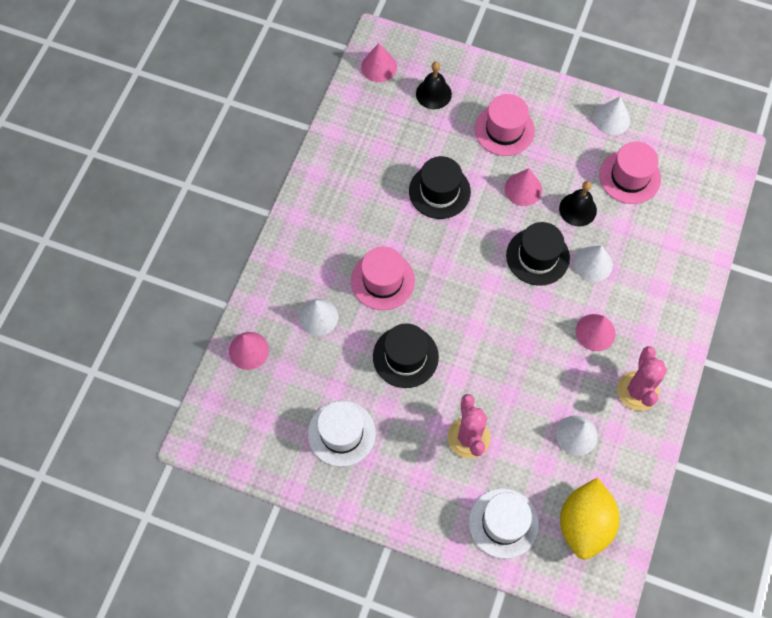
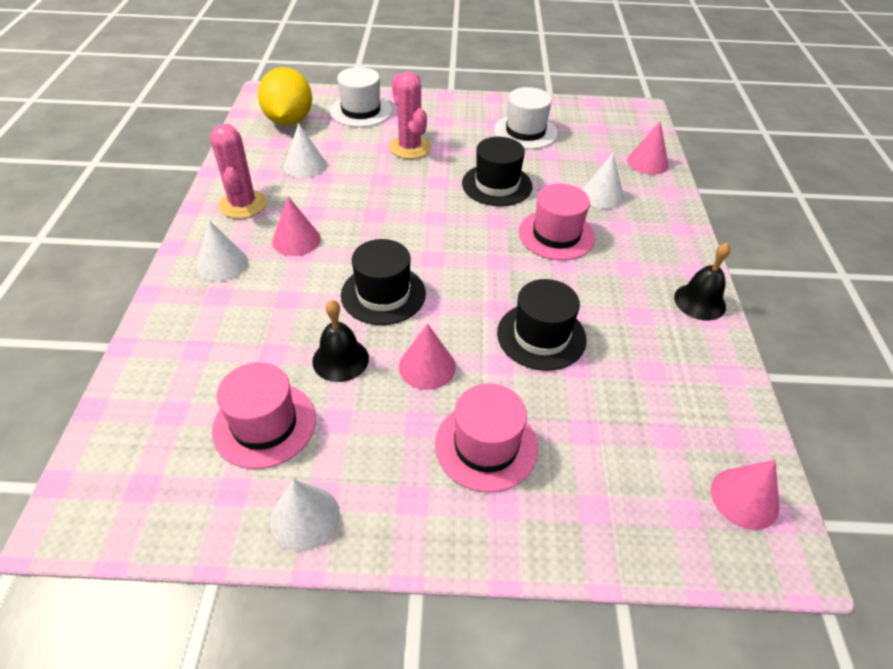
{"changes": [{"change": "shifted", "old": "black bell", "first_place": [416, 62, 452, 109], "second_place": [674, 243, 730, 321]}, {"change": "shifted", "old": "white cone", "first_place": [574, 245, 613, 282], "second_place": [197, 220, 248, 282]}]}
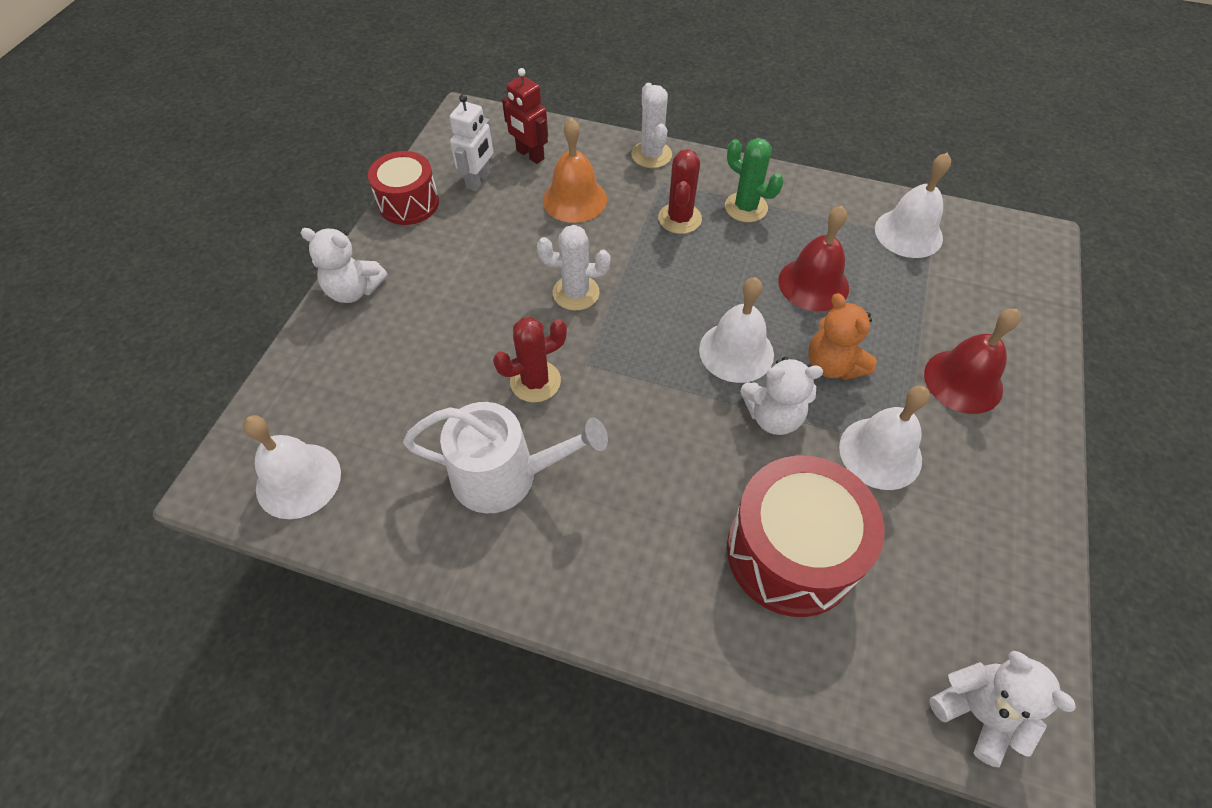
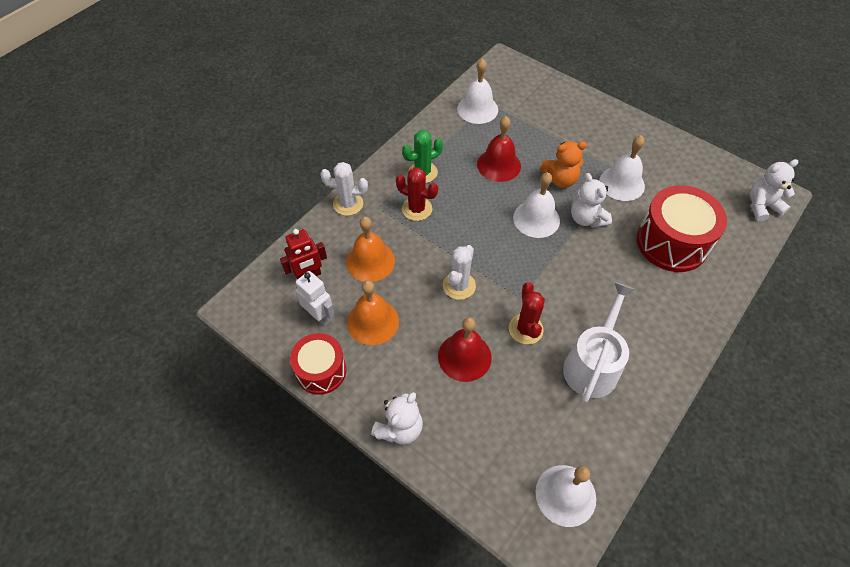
{"changes": [{"change": "rotated", "old": "white teddy bear", "first_place": [740, 357, 823, 435], "second_place": [571, 173, 612, 228], "degrees": 135}, {"change": "shifted", "old": "red bell", "first_place": [924, 309, 1021, 414], "second_place": [438, 317, 492, 382]}, {"change": "new", "new": "orange bell", "second_place": [347, 280, 399, 345]}]}
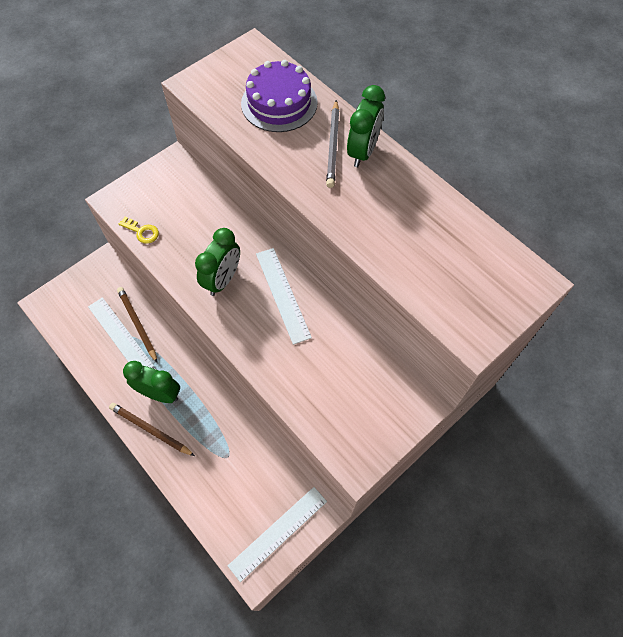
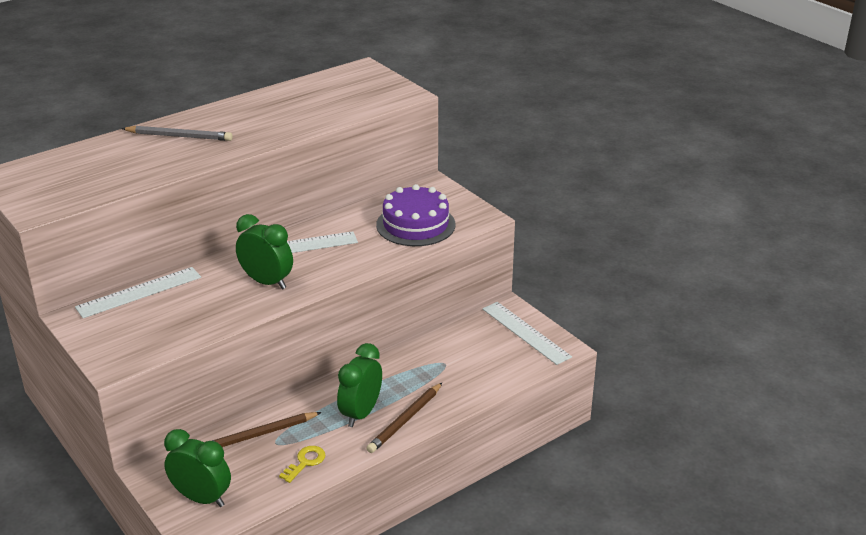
{"changes": [{"change": "shifted", "old": "white ruler", "first_place": [88, 297, 154, 368], "second_place": [75, 267, 201, 318]}, {"change": "shifted", "old": "yellow key", "first_place": [119, 216, 159, 244], "second_place": [279, 446, 326, 483]}, {"change": "shifted", "old": "purple cake", "first_place": [241, 60, 318, 132], "second_place": [376, 184, 456, 246]}, {"change": "shifted", "old": "green clock", "first_place": [347, 85, 385, 167], "second_place": [164, 429, 231, 507]}]}
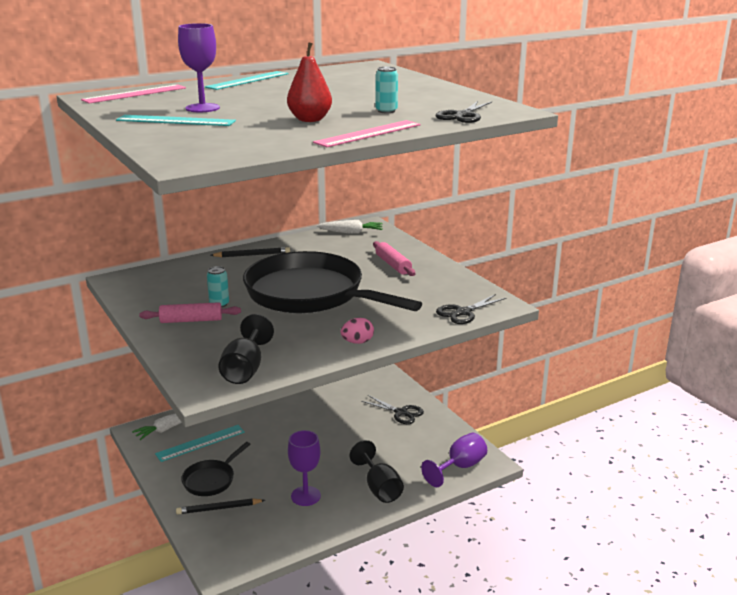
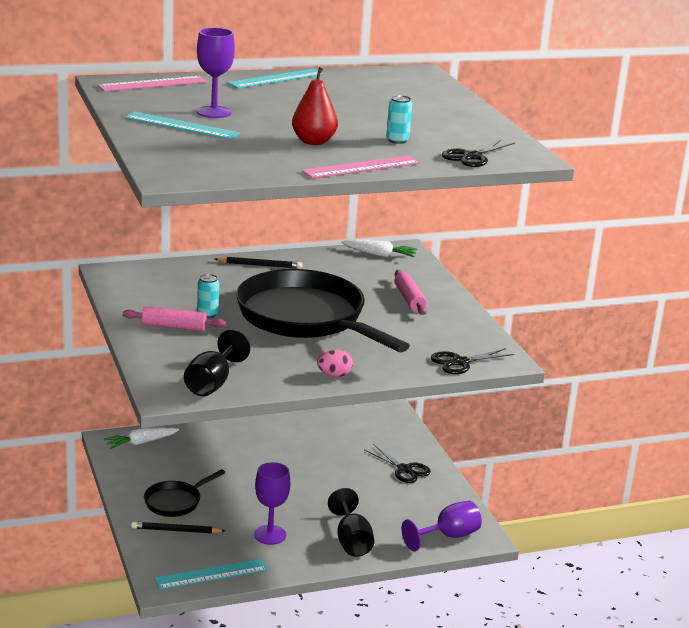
{"changes": [{"change": "shifted", "old": "turquoise ruler", "first_place": [155, 425, 245, 462], "second_place": [154, 559, 268, 590]}]}
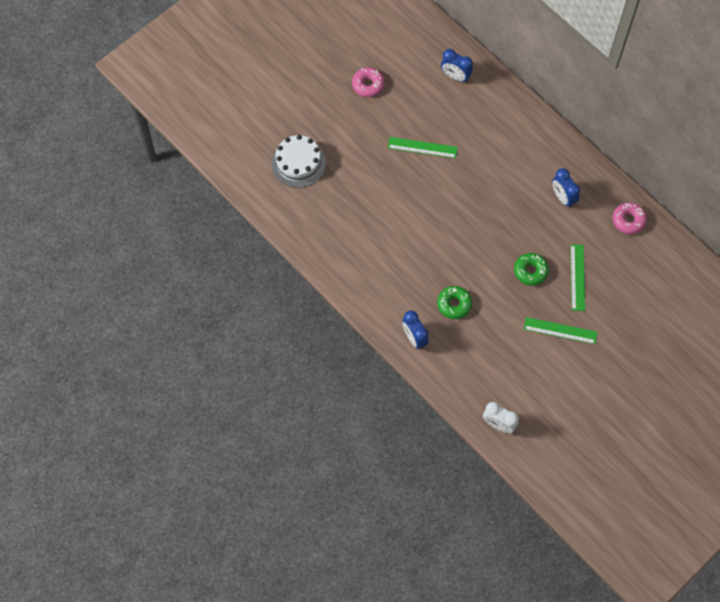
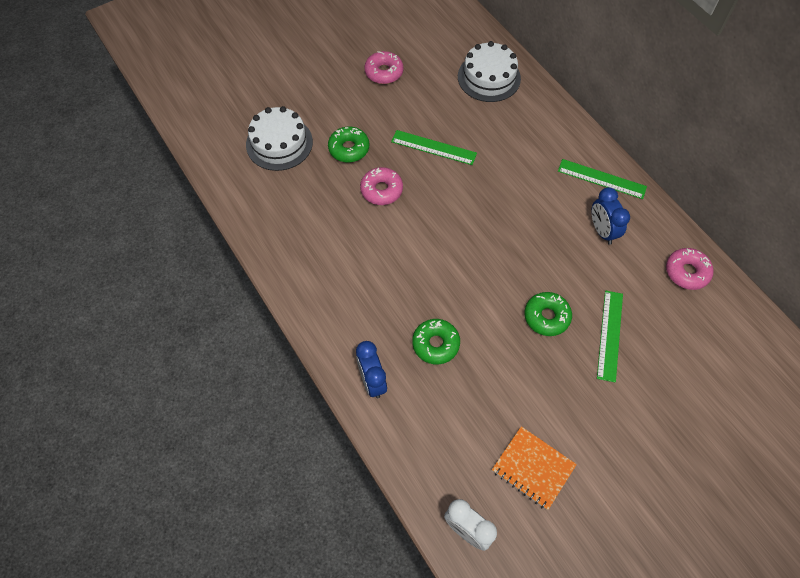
{"changes": [{"change": "swapped", "old": "blue clock", "new": "white cake", "first_place": [441, 49, 473, 82], "second_place": [458, 41, 521, 102]}, {"change": "shifted", "old": "green ruler", "first_place": [524, 317, 597, 344], "second_place": [558, 159, 647, 199]}, {"change": "new", "new": "green donut", "second_place": [328, 127, 369, 162]}, {"change": "new", "new": "pink donut", "second_place": [360, 167, 403, 205]}, {"change": "new", "new": "orange notebook", "second_place": [492, 426, 577, 510]}]}
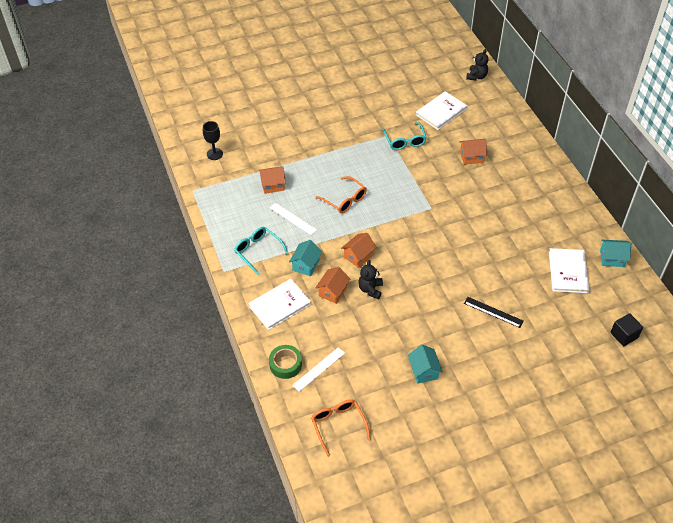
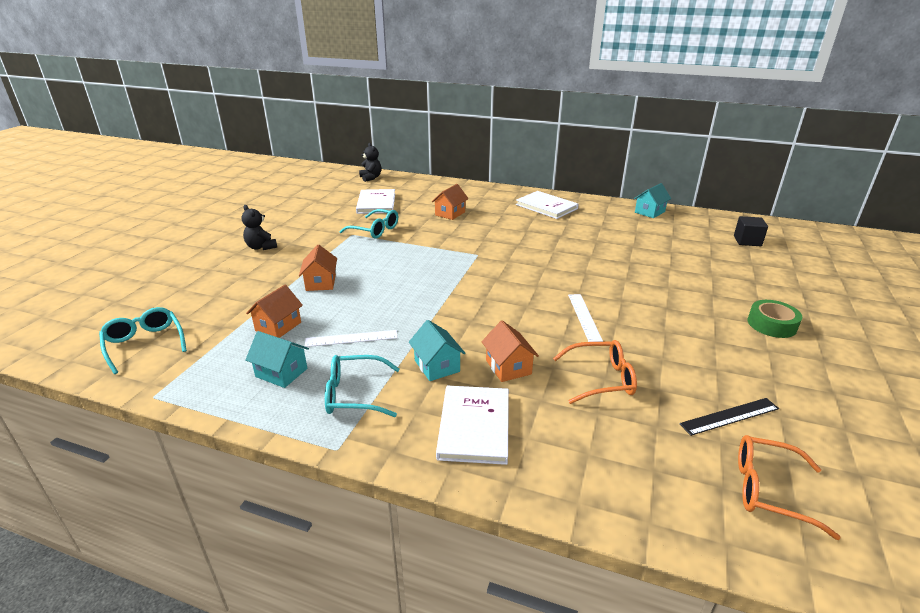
{"changes": [{"change": "swapped", "old": "black goblet", "new": "turquoise glasses", "first_place": [203, 121, 223, 160], "second_place": [99, 307, 187, 374]}, {"change": "shifted", "old": "green tape", "first_place": [269, 345, 302, 379], "second_place": [748, 300, 802, 338]}, {"change": "shifted", "old": "white ruler", "first_place": [292, 347, 345, 392], "second_place": [568, 294, 603, 342]}, {"change": "shifted", "old": "orange glasses", "first_place": [316, 176, 367, 213], "second_place": [553, 340, 637, 404]}, {"change": "shifted", "old": "orange house", "first_place": [341, 233, 377, 268], "second_place": [299, 245, 337, 291]}, {"change": "shifted", "old": "black teddy bear", "first_place": [358, 260, 383, 299], "second_place": [242, 205, 277, 250]}, {"change": "shifted", "old": "turquoise house", "first_place": [408, 345, 443, 384], "second_place": [245, 331, 309, 388]}, {"change": "shifted", "old": "black ruler", "first_place": [464, 297, 524, 328], "second_place": [679, 398, 779, 436]}, {"change": "shifted", "old": "white book", "first_place": [549, 248, 590, 293], "second_place": [516, 191, 579, 219]}]}
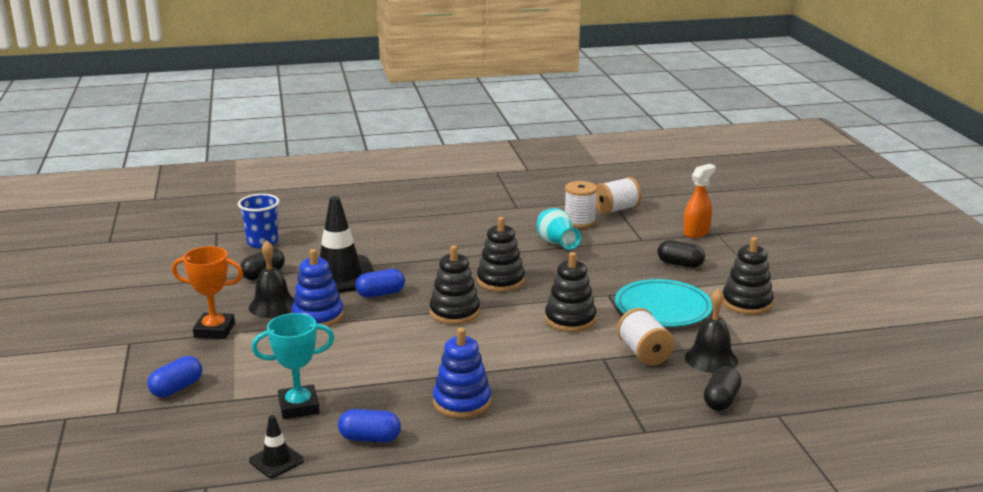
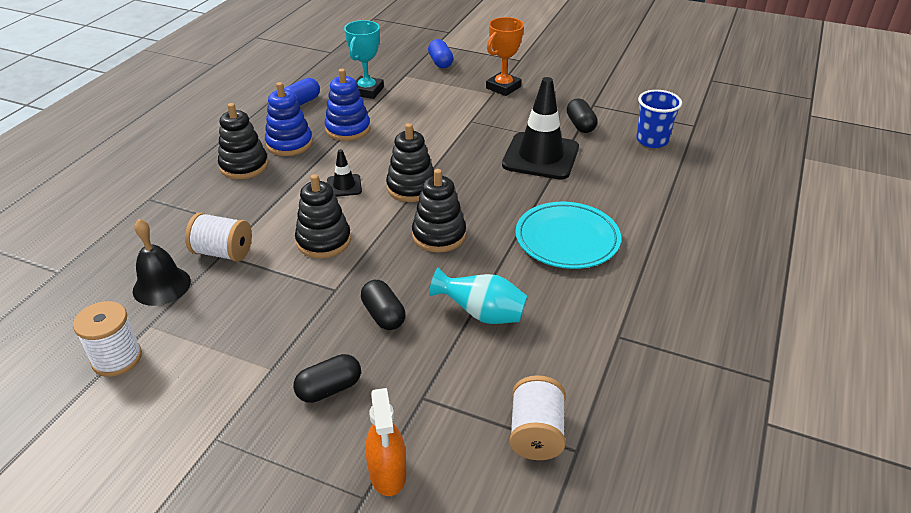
{"changes": [{"change": "gone", "old": "black bell", "first_place": [249, 240, 294, 318]}, {"change": "shifted", "old": "black traffic cone", "first_place": [249, 415, 304, 478], "second_place": [327, 149, 362, 197]}, {"change": "shifted", "old": "blue stacking toy", "first_place": [292, 249, 344, 327], "second_place": [325, 69, 370, 141]}, {"change": "gone", "old": "blue capsule", "first_place": [355, 269, 405, 298]}, {"change": "shifted", "old": "white spool", "first_place": [565, 181, 597, 228], "second_place": [73, 301, 142, 377]}, {"change": "shifted", "old": "turquoise plate", "first_place": [615, 279, 713, 327], "second_place": [515, 202, 621, 269]}, {"change": "shifted", "old": "black capsule", "first_place": [704, 366, 741, 411], "second_place": [361, 280, 406, 330]}, {"change": "shifted", "old": "black stacking toy", "first_place": [723, 237, 774, 315], "second_place": [218, 103, 268, 179]}]}
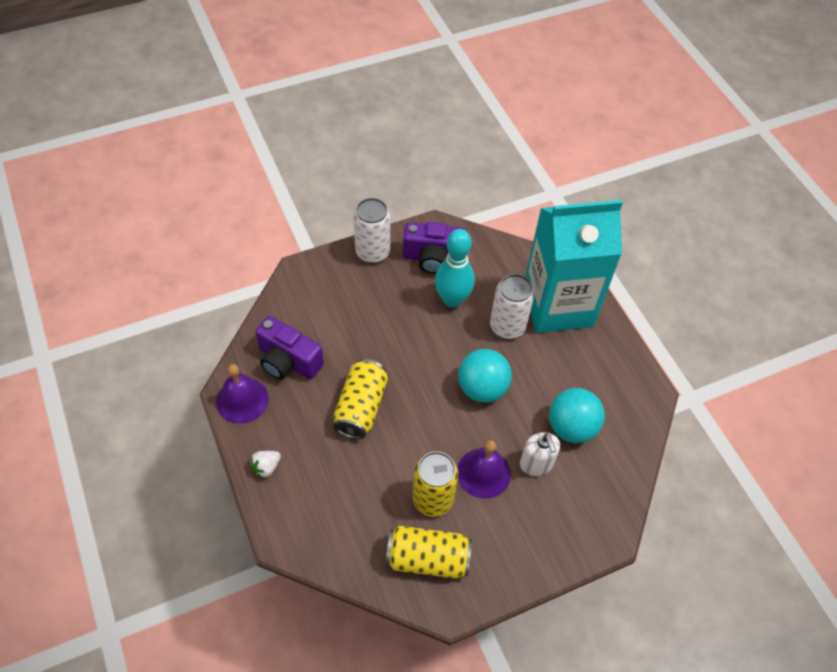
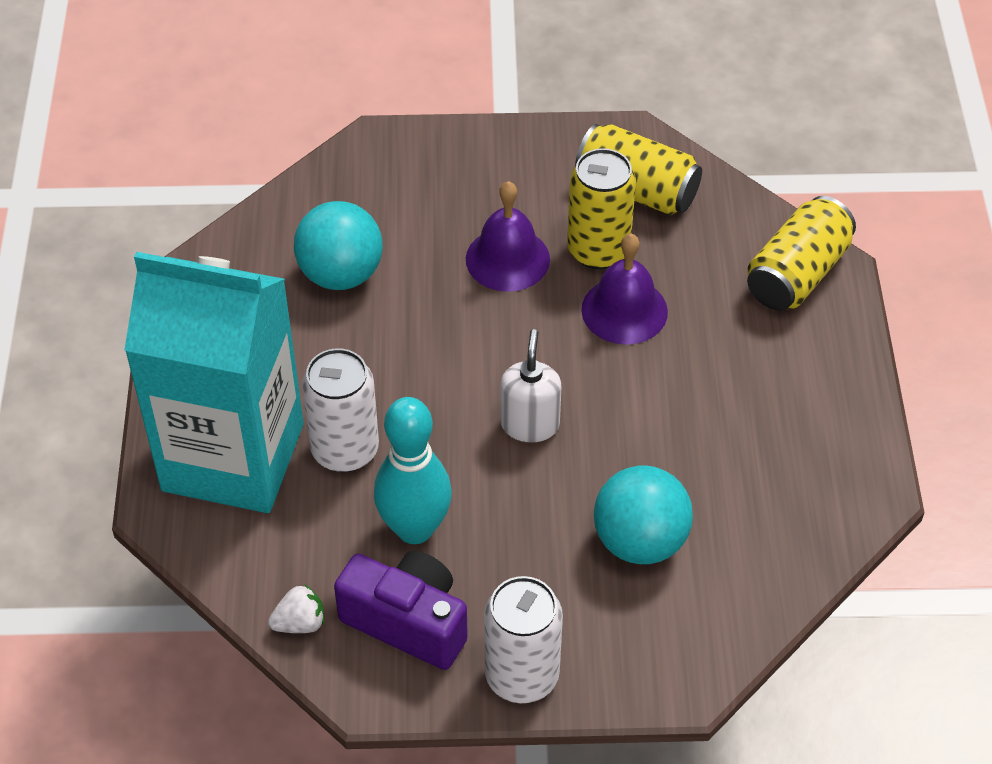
{"changes": [{"change": "shifted", "old": "purple bell", "first_place": [216, 364, 268, 424], "second_place": [581, 234, 668, 345]}, {"change": "shifted", "old": "white strawberry", "first_place": [250, 451, 281, 478], "second_place": [268, 585, 324, 633]}, {"change": "gone", "old": "purple camera", "first_place": [255, 316, 324, 379]}, {"change": "shifted", "old": "yellow can", "first_place": [333, 359, 388, 439], "second_place": [747, 196, 856, 311]}, {"change": "shifted", "old": "turquoise ball", "first_place": [458, 349, 512, 403], "second_place": [594, 465, 693, 564]}, {"change": "shifted", "old": "white soap dispenser", "first_place": [520, 432, 560, 476], "second_place": [501, 329, 561, 442]}]}
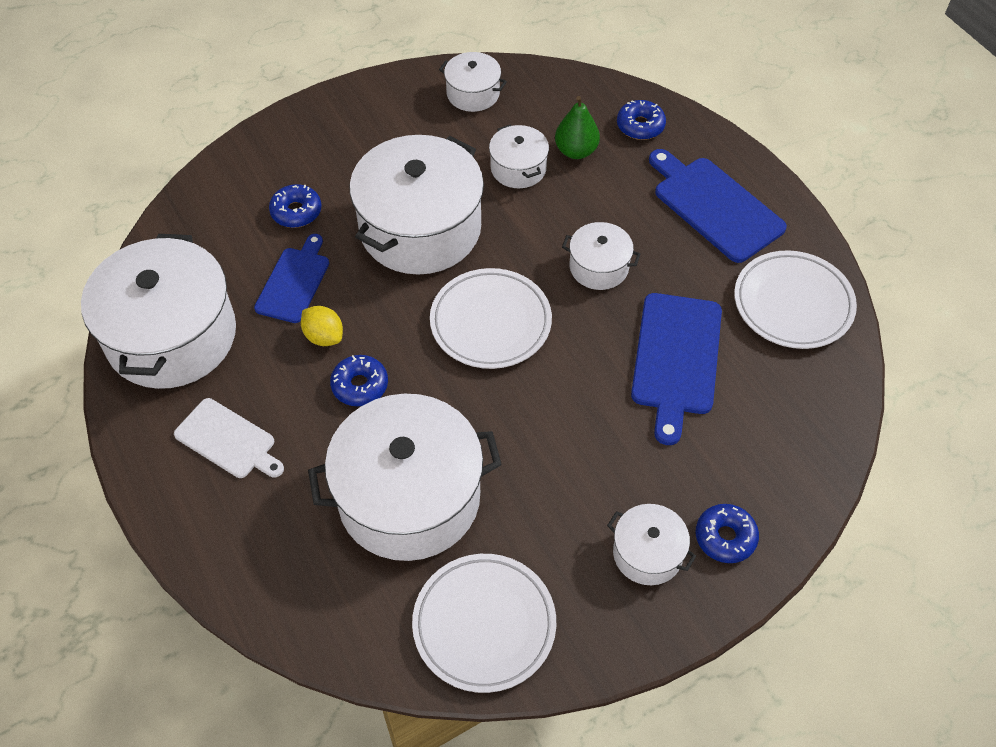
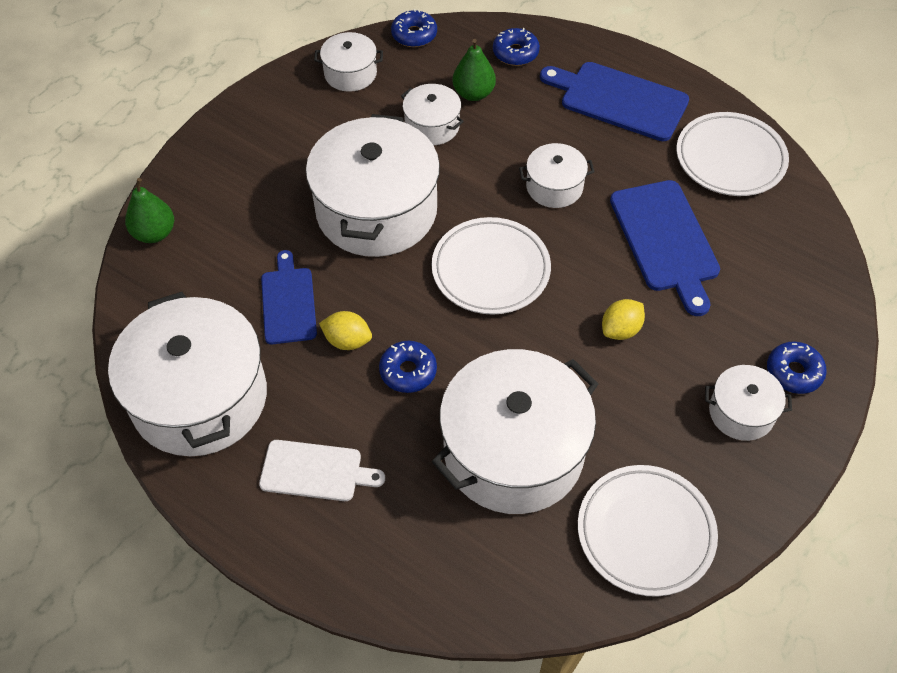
{"changes": [{"change": "shifted", "old": "blue donut", "first_place": [269, 184, 321, 228], "second_place": [391, 9, 437, 47]}, {"change": "new", "new": "green pear", "second_place": [125, 178, 174, 243]}, {"change": "new", "new": "yellow lemon", "second_place": [602, 299, 645, 340]}]}
